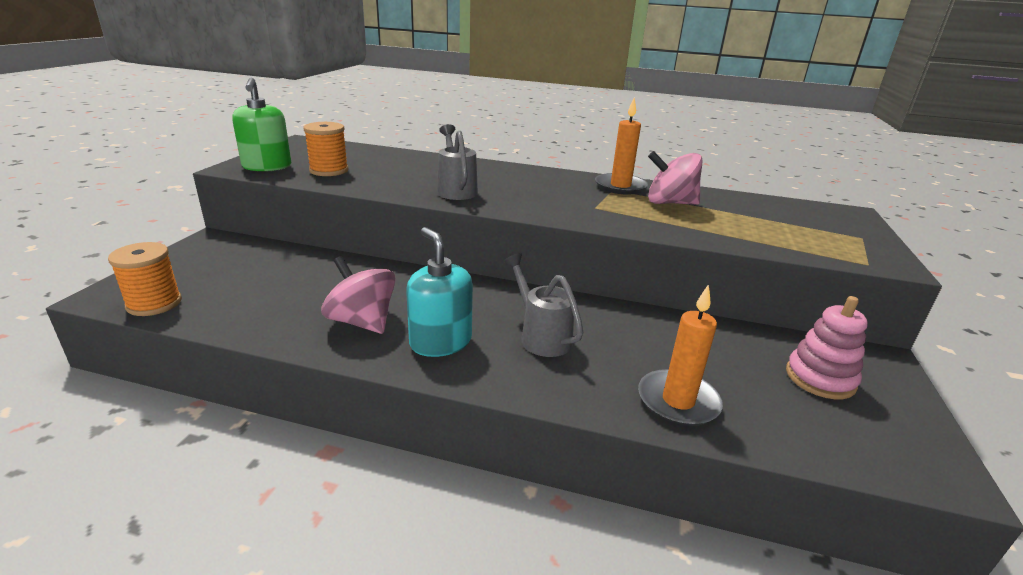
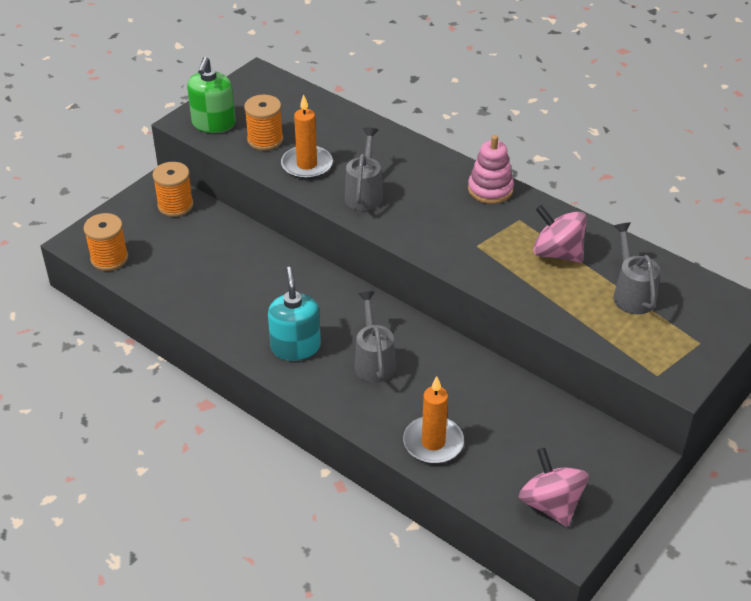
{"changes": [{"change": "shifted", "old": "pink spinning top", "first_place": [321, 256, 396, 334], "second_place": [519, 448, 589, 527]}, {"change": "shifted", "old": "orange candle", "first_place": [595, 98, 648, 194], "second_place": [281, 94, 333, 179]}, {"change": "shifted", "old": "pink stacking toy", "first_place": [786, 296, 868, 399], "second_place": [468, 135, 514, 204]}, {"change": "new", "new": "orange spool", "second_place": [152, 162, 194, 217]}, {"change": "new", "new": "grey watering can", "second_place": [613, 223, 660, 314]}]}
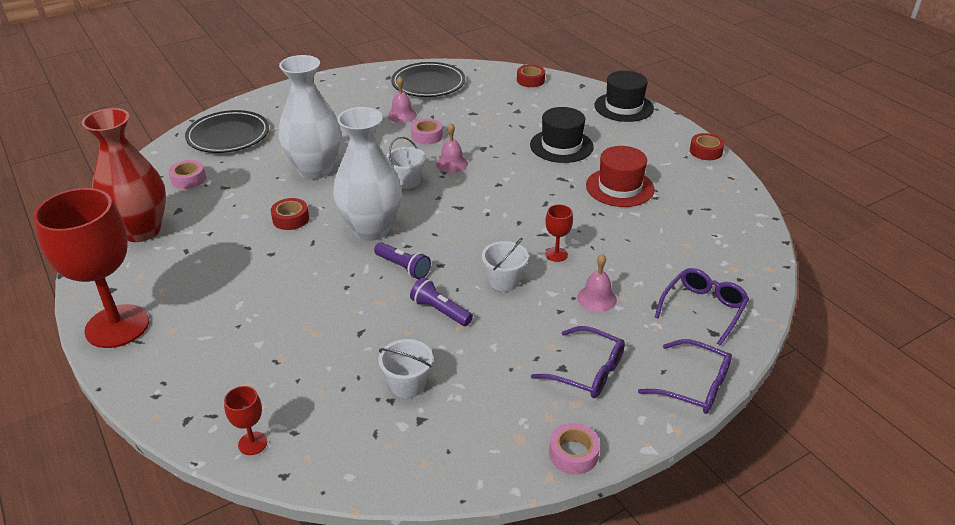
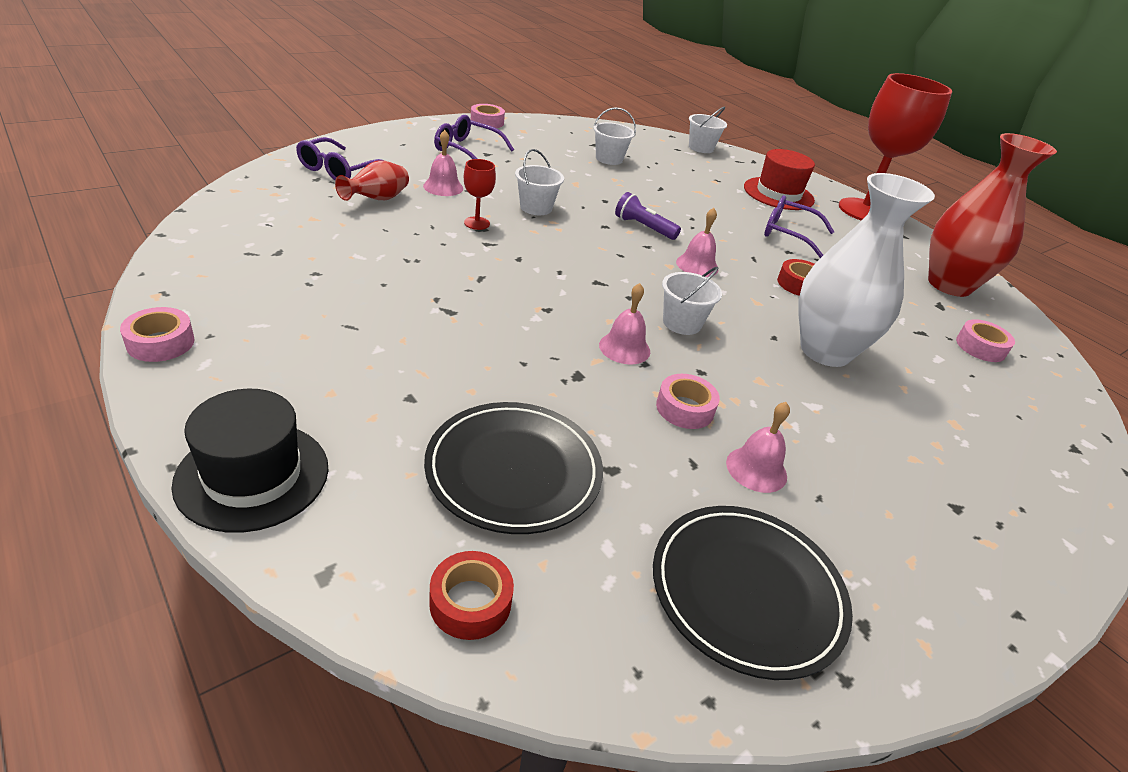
{"changes": [{"change": "shifted", "old": "black plate", "first_place": [185, 110, 269, 153], "second_place": [424, 402, 603, 534]}, {"change": "swapped", "old": "red goblet", "new": "white bucket", "first_place": [224, 386, 267, 455], "second_place": [689, 106, 727, 153]}, {"change": "swapped", "old": "white vase", "new": "pink bell", "first_place": [333, 107, 401, 241], "second_place": [676, 208, 719, 277]}, {"change": "gone", "old": "purple flashlight", "first_place": [410, 277, 473, 326]}, {"change": "gone", "old": "black hat", "first_place": [530, 107, 594, 163]}, {"change": "shifted", "old": "red hat", "first_place": [586, 146, 655, 207], "second_place": [744, 149, 815, 210]}, {"change": "shifted", "old": "purple glasses", "first_place": [638, 339, 732, 414], "second_place": [764, 195, 834, 258]}, {"change": "repainted", "old": "red tape", "new": "pink tape", "first_place": [690, 133, 725, 160], "second_place": [120, 307, 194, 362]}, {"change": "new", "new": "red vase", "second_place": [335, 160, 409, 201]}]}
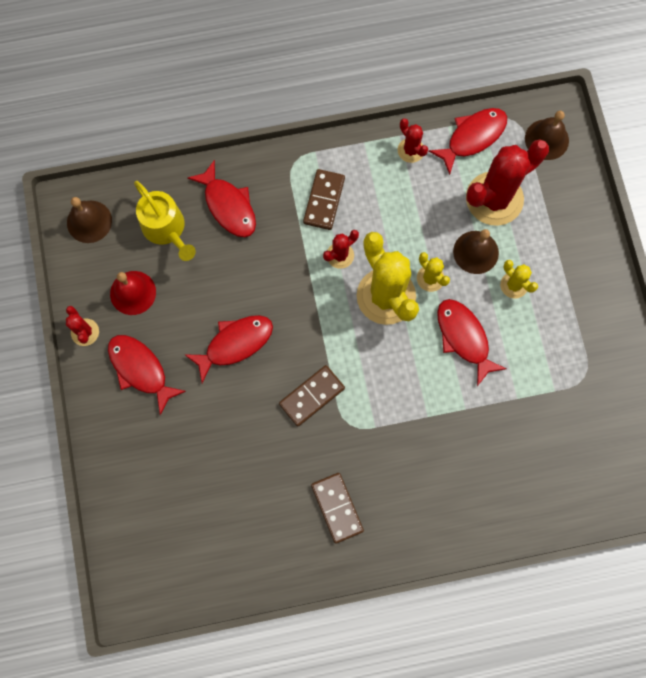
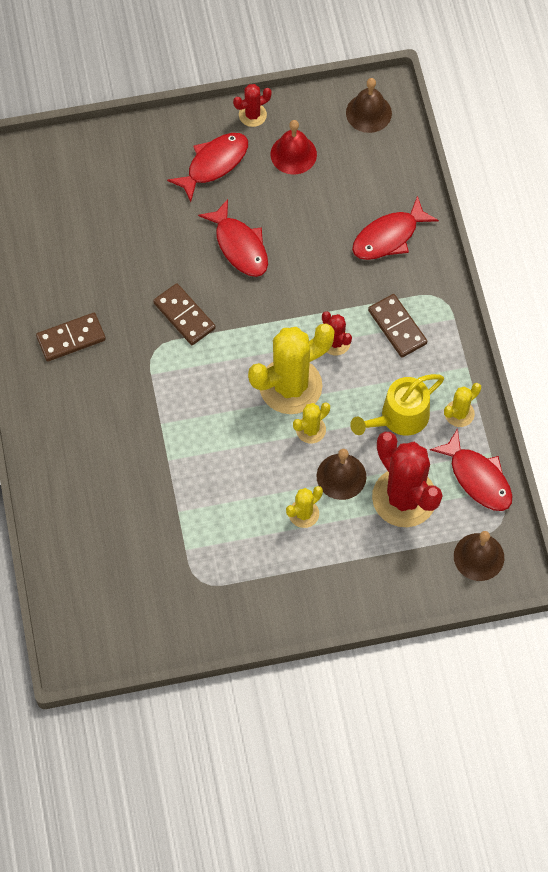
{"changes": [{"change": "shifted", "old": "yellow watering can", "first_place": [134, 181, 196, 261], "second_place": [350, 374, 444, 436]}, {"change": "rotated", "old": "brown domino", "first_place": [303, 169, 345, 230], "second_place": [368, 294, 427, 358], "degrees": 45}, {"change": "repainted", "old": "red cactus", "new": "yellow cactus", "first_place": [398, 119, 428, 163], "second_place": [444, 383, 481, 427]}, {"change": "gone", "old": "red fish", "first_place": [437, 299, 506, 386]}]}
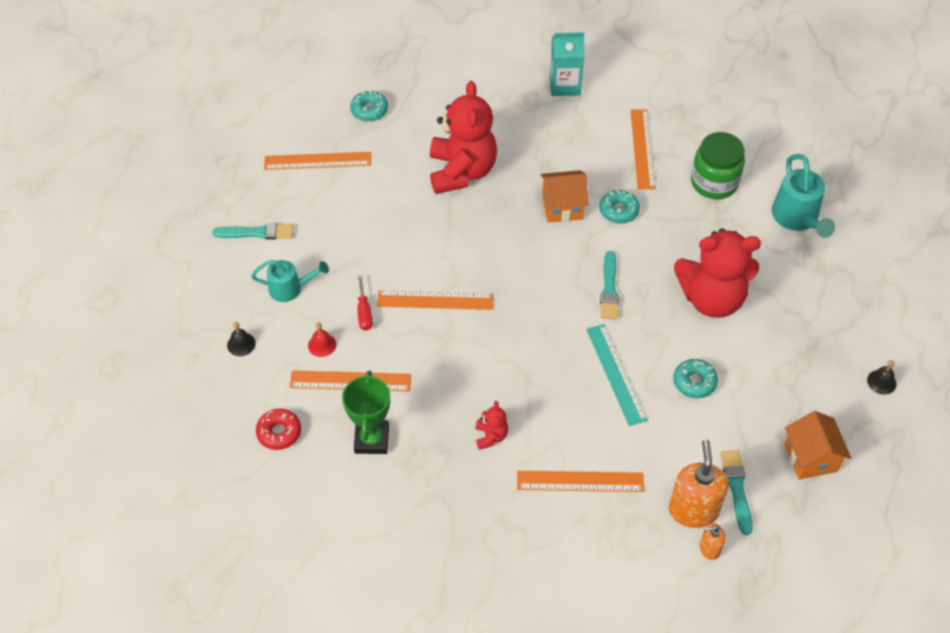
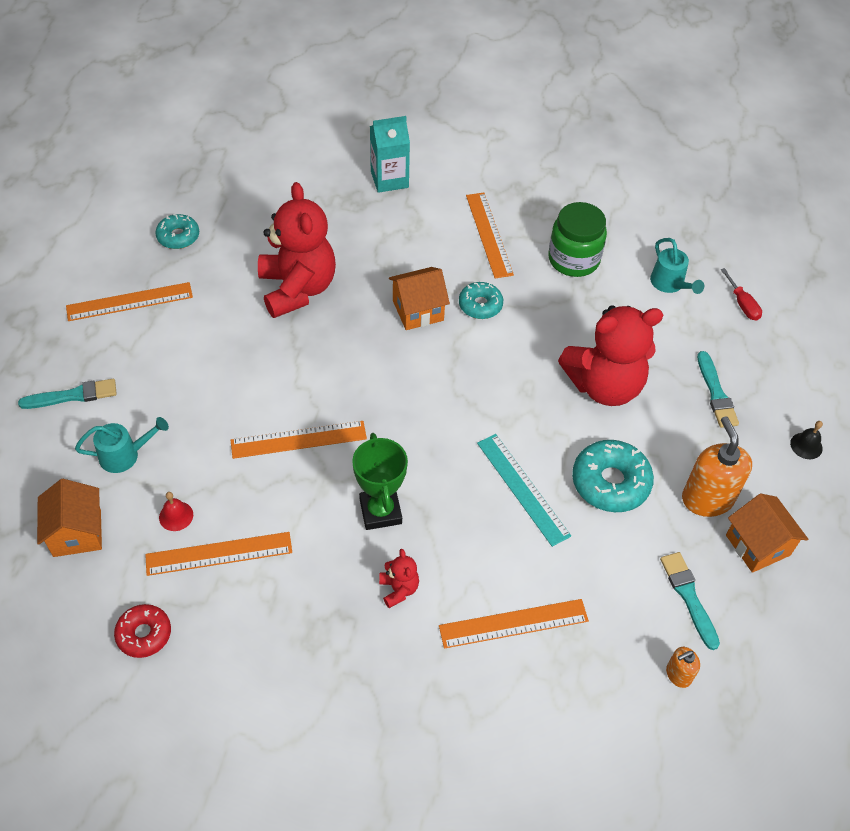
{"changes": [{"change": "swapped", "old": "black bell", "new": "orange house", "first_place": [227, 322, 256, 356], "second_place": [37, 479, 102, 557]}, {"change": "shifted", "old": "green trophy", "first_place": [342, 370, 390, 454], "second_place": [352, 433, 408, 530]}, {"change": "shifted", "old": "red screwdriver", "first_place": [358, 275, 373, 331], "second_place": [721, 268, 762, 321]}, {"change": "shifted", "old": "turquoise brush", "first_place": [600, 251, 619, 319], "second_place": [697, 351, 739, 428]}, {"change": "shifted", "old": "orange soap dispenser", "first_place": [669, 439, 729, 528], "second_place": [682, 416, 752, 517]}, {"change": "scaled", "old": "turquoise donut", "first_place": [673, 359, 718, 398], "second_place": [572, 440, 654, 512], "factor": 1.6}, {"change": "scaled", "old": "turquoise watering can", "first_place": [772, 154, 835, 238], "second_place": [650, 238, 704, 294], "factor": 0.66}]}
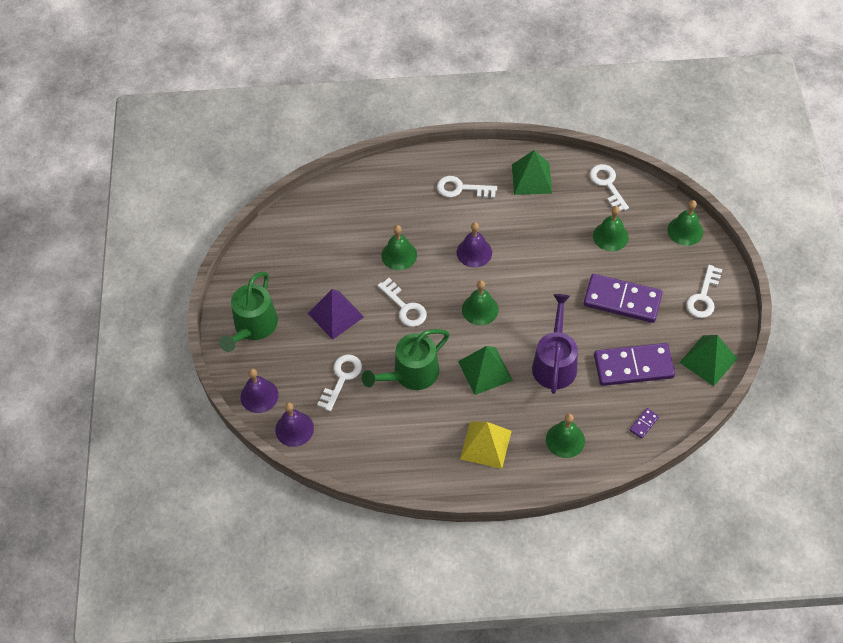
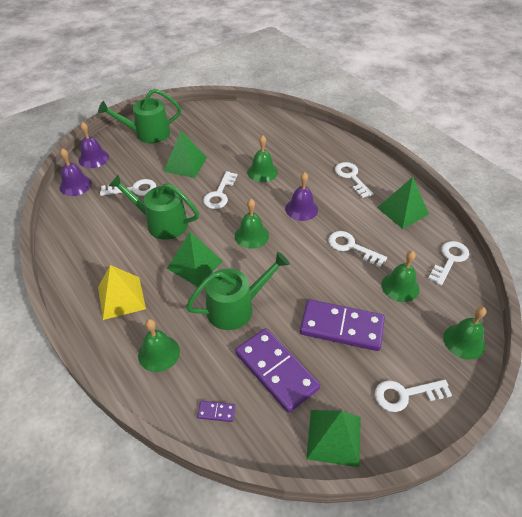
{"changes": [{"change": "repainted", "old": "purple pyramid", "new": "green pyramid", "first_place": [308, 289, 364, 340], "second_place": [164, 131, 207, 178]}, {"change": "repainted", "old": "purple watering can", "new": "green watering can", "first_place": [532, 294, 578, 394], "second_place": [186, 252, 290, 330]}, {"change": "rotated", "old": "purple domino", "first_place": [583, 274, 662, 323], "second_place": [300, 299, 385, 351], "degrees": -60}, {"change": "new", "new": "white key", "second_place": [328, 231, 387, 267]}]}
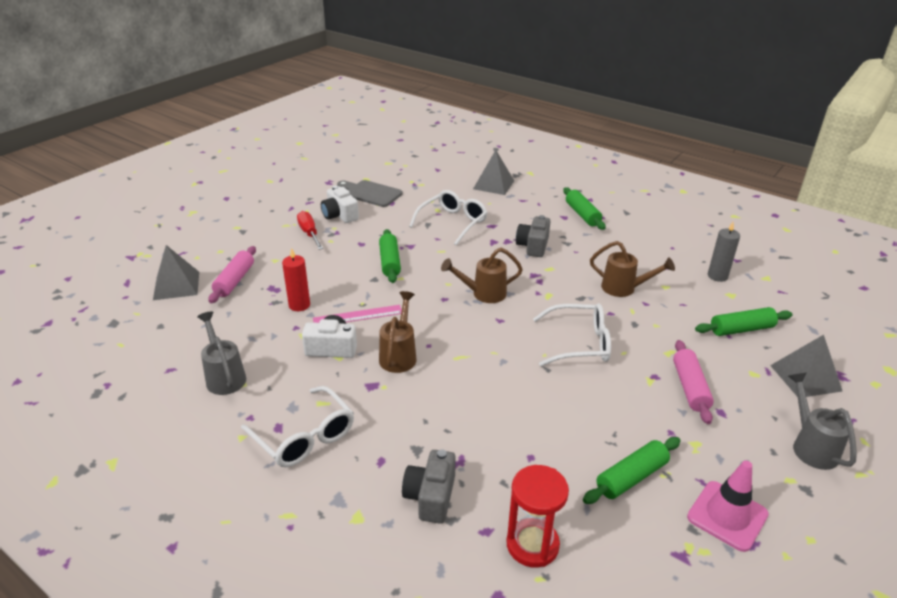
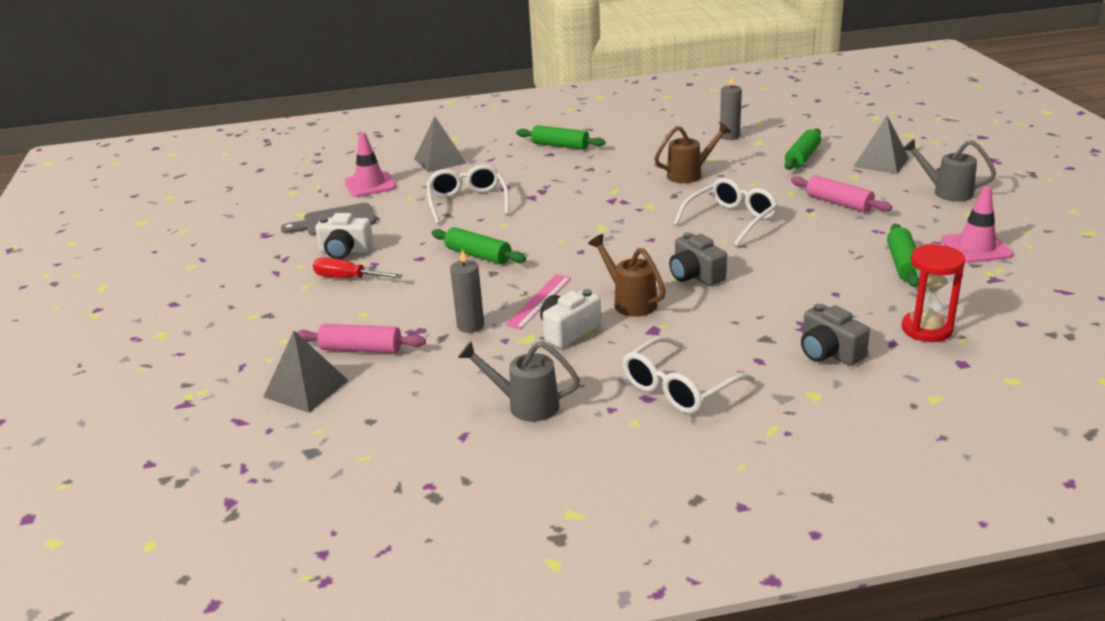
{"changes": [{"change": "rotated", "old": "pink rolling pin", "first_place": [208, 246, 256, 303], "second_place": [296, 324, 426, 353], "degrees": -45}, {"change": "rotated", "old": "white glasses", "first_place": [241, 386, 354, 467], "second_place": [622, 336, 755, 414], "degrees": 135}, {"change": "repainted", "old": "red candle", "new": "grey candle", "first_place": [282, 248, 310, 311], "second_place": [450, 249, 484, 333]}, {"change": "gone", "old": "brown watering can", "first_place": [441, 248, 523, 303]}, {"change": "shifted", "old": "grey camera", "first_place": [516, 215, 551, 257], "second_place": [669, 232, 727, 286]}, {"change": "new", "new": "pink traffic cone", "second_place": [345, 132, 396, 197]}]}
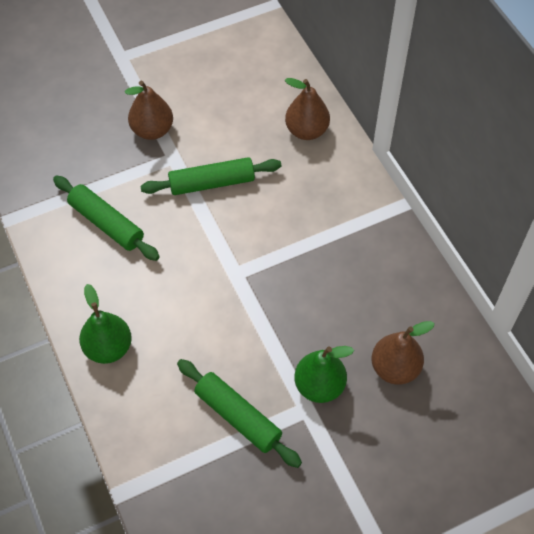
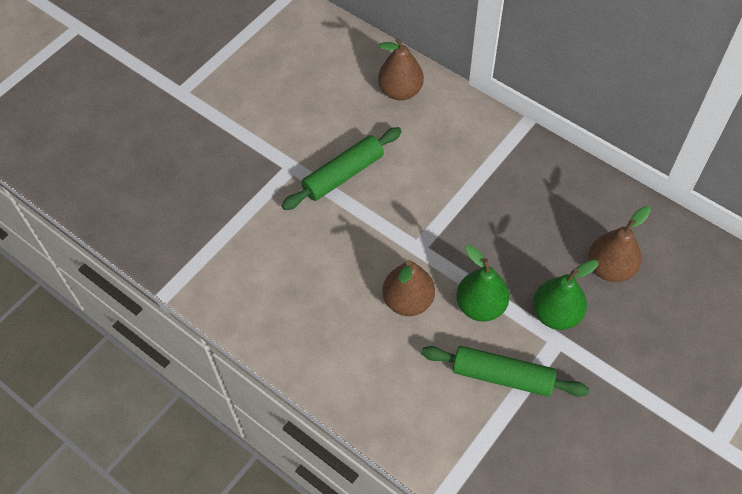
{"changes": [{"change": "gone", "old": "green rolling pin", "first_place": [53, 176, 160, 261]}, {"change": "shifted", "old": "green pear", "first_place": [79, 284, 132, 364], "second_place": [456, 245, 510, 322]}, {"change": "shifted", "old": "brown pear", "first_place": [125, 81, 173, 140], "second_place": [382, 260, 435, 316]}]}
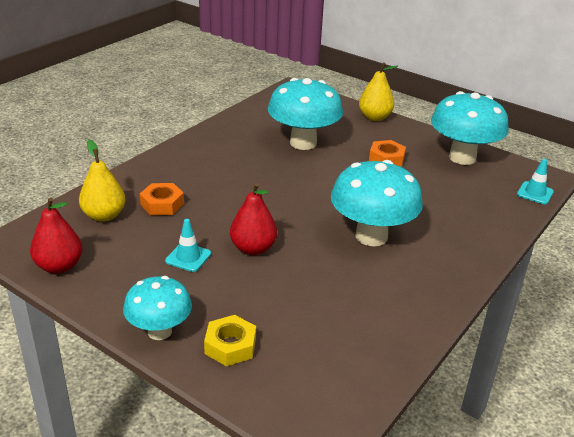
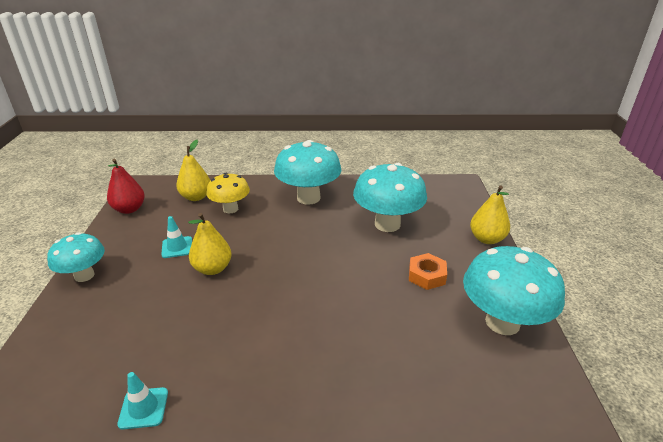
{"changes": [{"change": "swapped", "old": "orange nut", "new": "yellow mushroom", "first_place": [140, 183, 184, 215], "second_place": [206, 173, 250, 214]}, {"change": "gone", "old": "yellow nut", "first_place": [204, 315, 256, 366]}, {"change": "repainted", "old": "red pear", "new": "yellow pear", "first_place": [230, 183, 277, 255], "second_place": [188, 213, 232, 275]}, {"change": "shifted", "old": "turquoise mushroom", "first_place": [331, 160, 423, 246], "second_place": [274, 140, 341, 205]}, {"change": "shifted", "old": "turquoise traffic cone", "first_place": [517, 159, 554, 204], "second_place": [117, 372, 168, 429]}]}
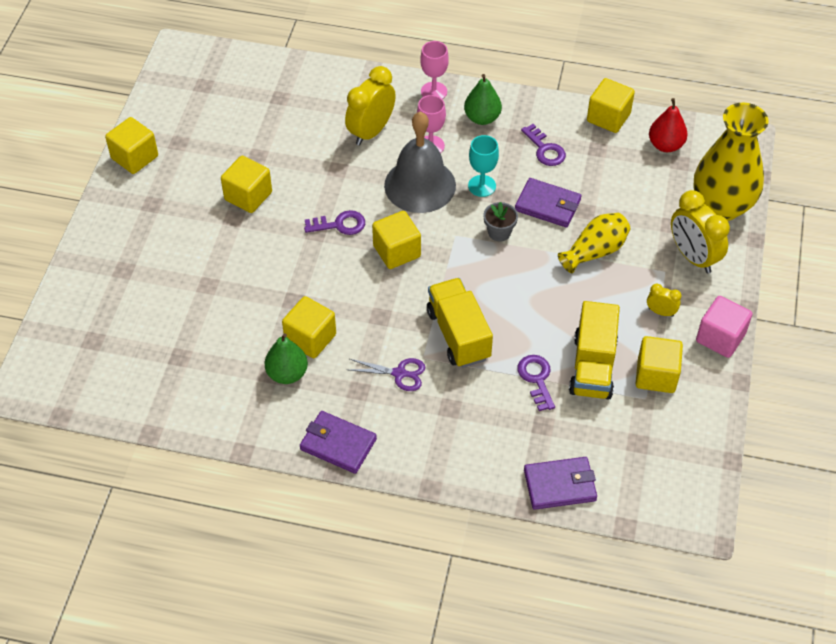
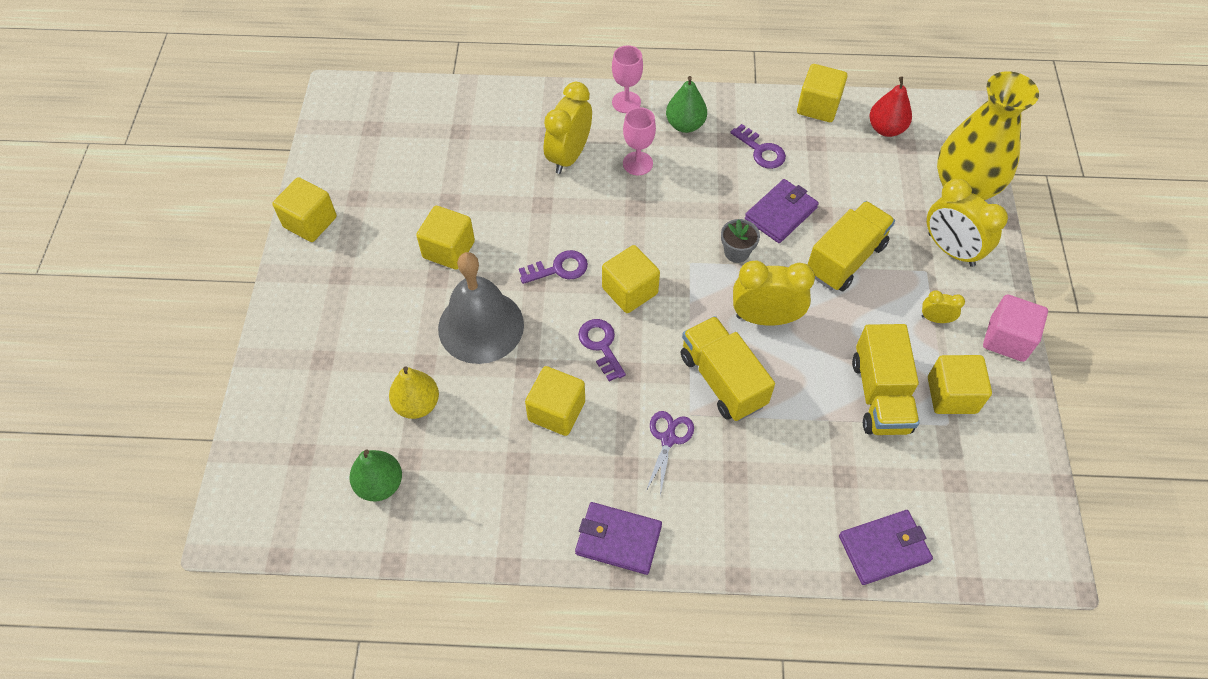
{"changes": [{"change": "shifted", "old": "green pear", "first_place": [265, 333, 308, 384], "second_place": [349, 450, 402, 501]}, {"change": "rotated", "old": "purple scissors", "first_place": [347, 358, 425, 391], "second_place": [646, 411, 694, 496], "degrees": -75}, {"change": "shifted", "old": "grey bell", "first_place": [384, 112, 456, 213], "second_place": [438, 252, 524, 364]}, {"change": "gone", "old": "turquoise goblet", "first_place": [468, 135, 499, 197]}, {"change": "rotated", "old": "purple wallet", "first_place": [515, 178, 582, 228], "second_place": [745, 179, 819, 243], "degrees": -60}, {"change": "shifted", "old": "purple key", "first_place": [517, 355, 555, 411], "second_place": [578, 319, 626, 381]}, {"change": "swapped", "old": "yellow vase", "new": "yellow truck", "first_place": [558, 213, 630, 273], "second_place": [808, 201, 895, 291]}, {"change": "new", "new": "yellow pear", "second_place": [389, 367, 439, 419]}, {"change": "new", "new": "yellow clock", "second_place": [733, 260, 815, 326]}]}
